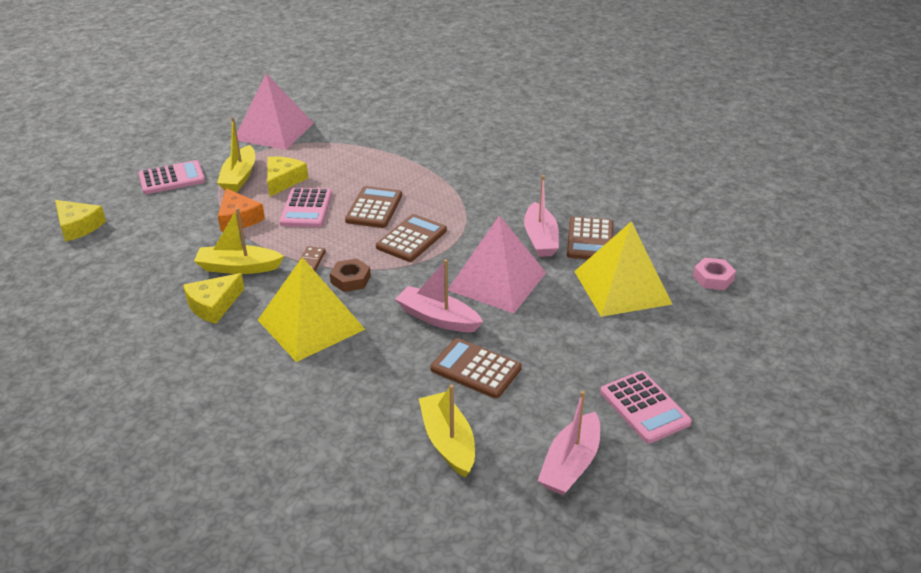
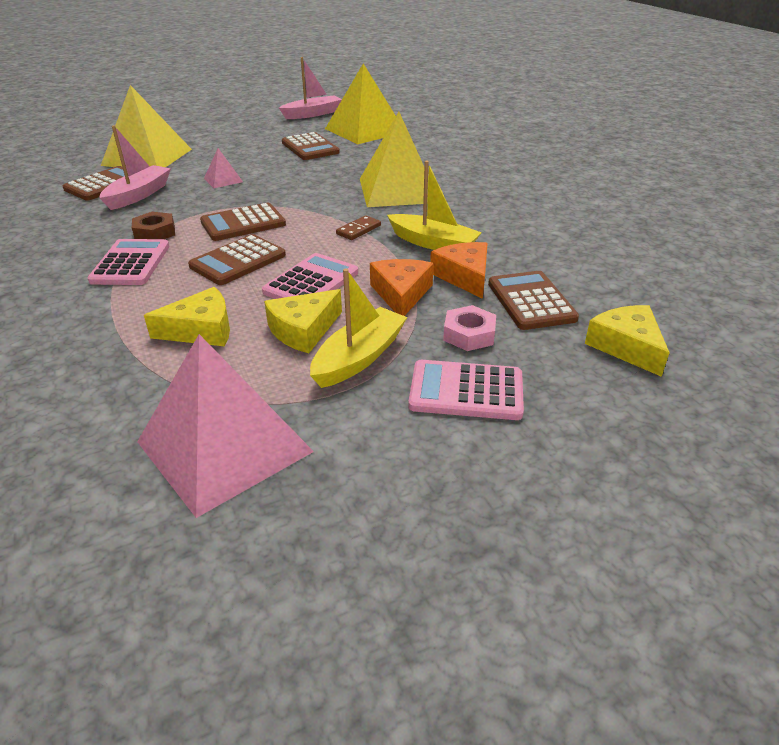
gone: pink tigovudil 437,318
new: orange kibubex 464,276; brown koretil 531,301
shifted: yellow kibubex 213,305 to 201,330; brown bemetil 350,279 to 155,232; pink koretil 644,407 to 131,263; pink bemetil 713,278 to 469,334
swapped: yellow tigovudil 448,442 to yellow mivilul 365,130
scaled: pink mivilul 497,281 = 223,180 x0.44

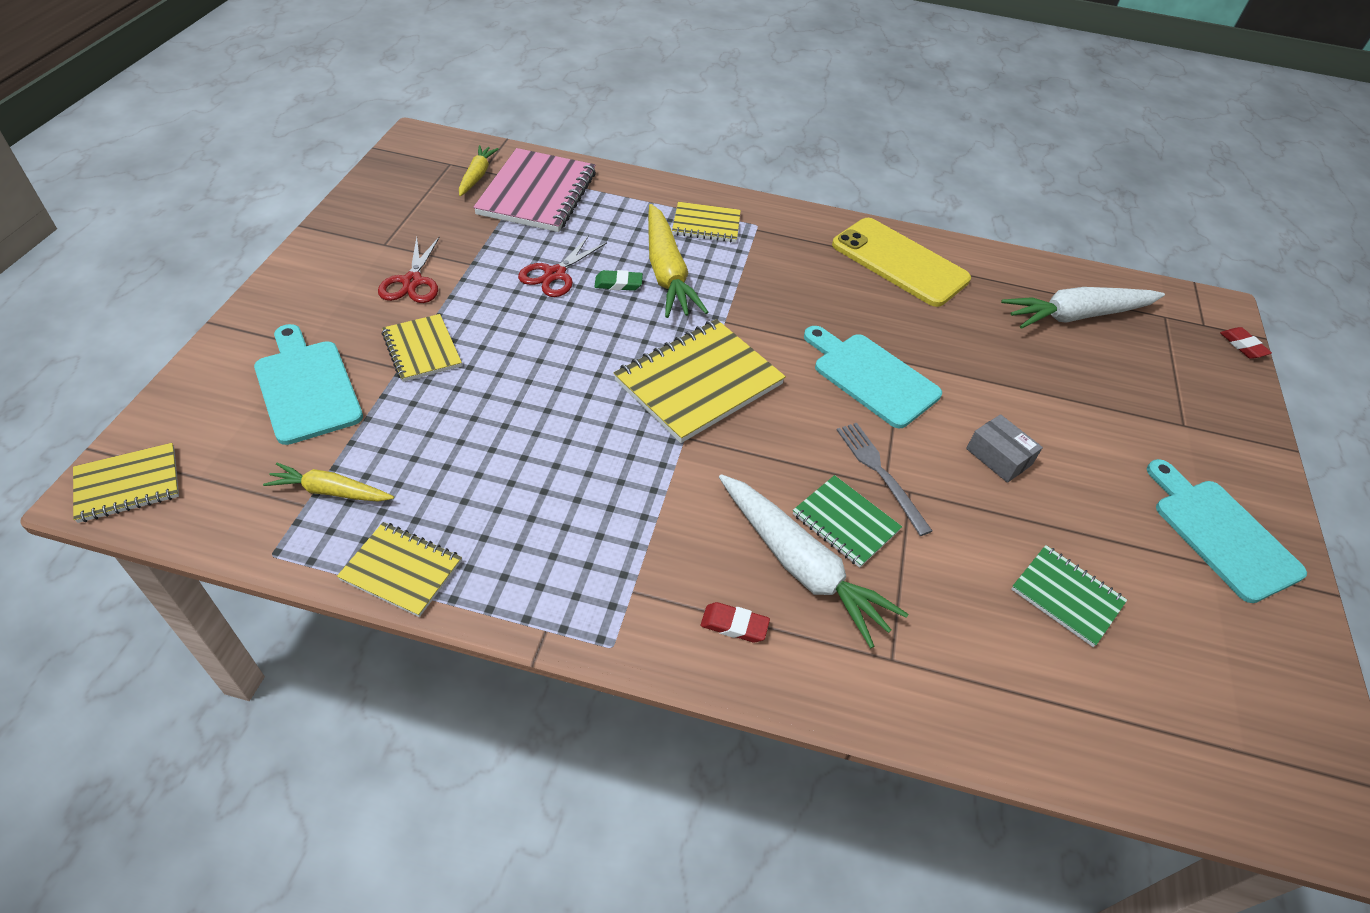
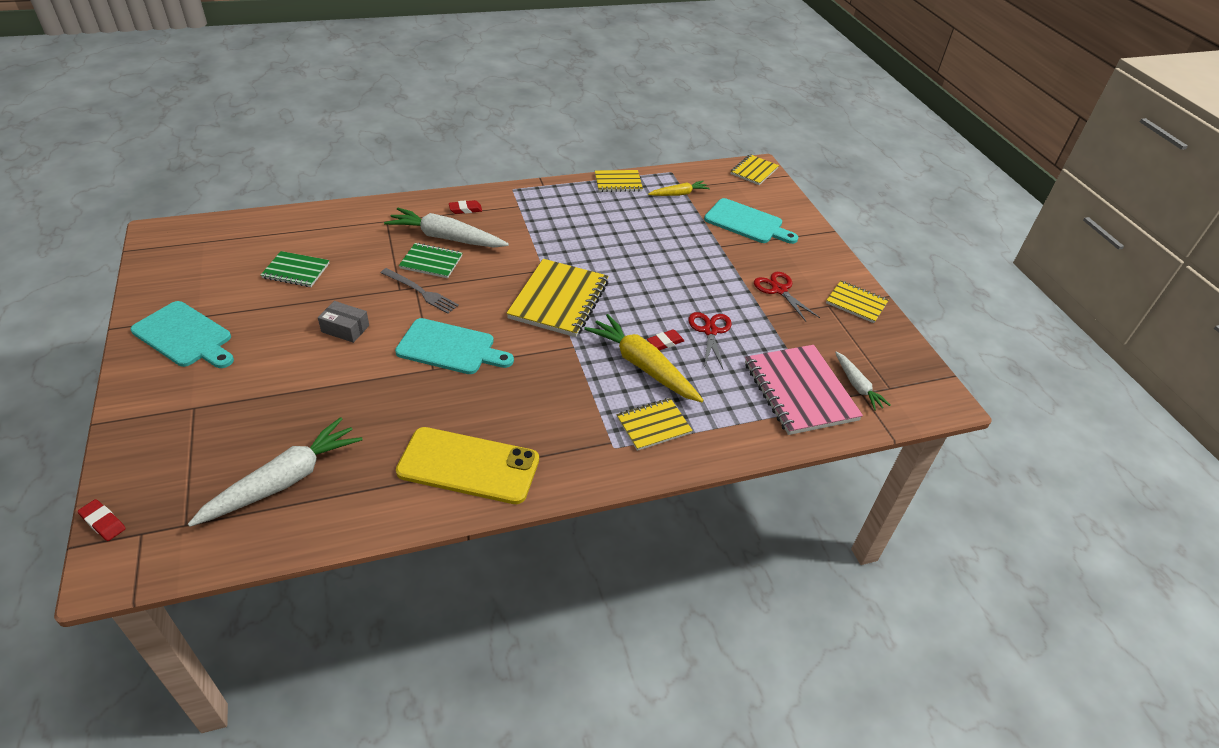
shifted: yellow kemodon 422,350 to 856,303
repainted: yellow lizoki 477,176 to white lizoki 857,386; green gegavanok 618,284 to red gegavanok 665,342

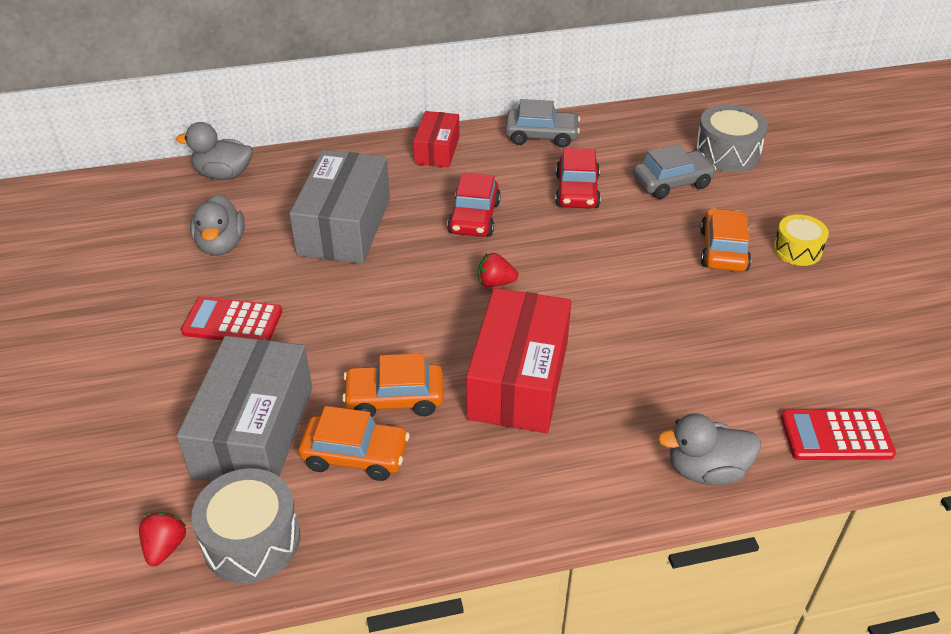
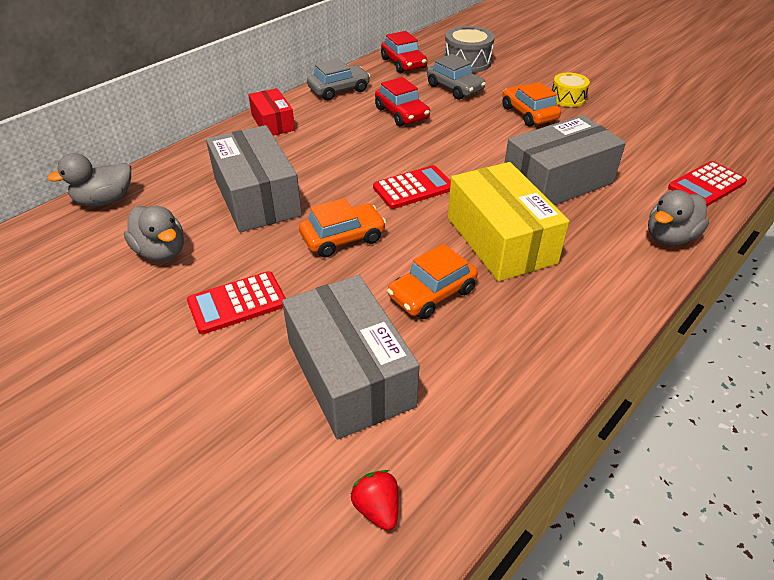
gone: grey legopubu 251,540
new: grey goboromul 557,181
shifted: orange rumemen 355,455 to 343,238; red rumemen 474,218 to 403,63
swapped: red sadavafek 495,283 to red koretil 413,188
repainted: red goboromul 518,379 to yellow goboromul 500,240
rotated: grey rumemen 672,182 = 455,88 105 degrees clockwise

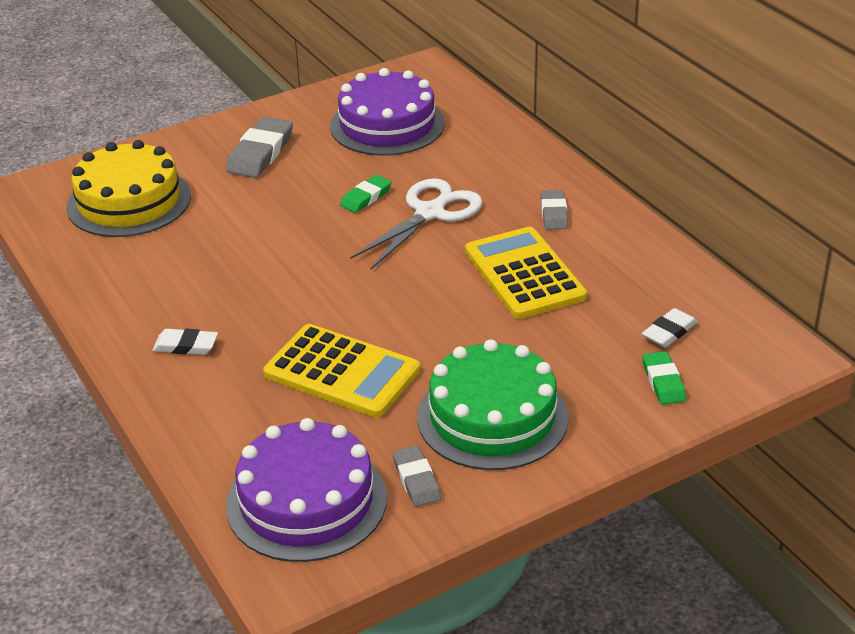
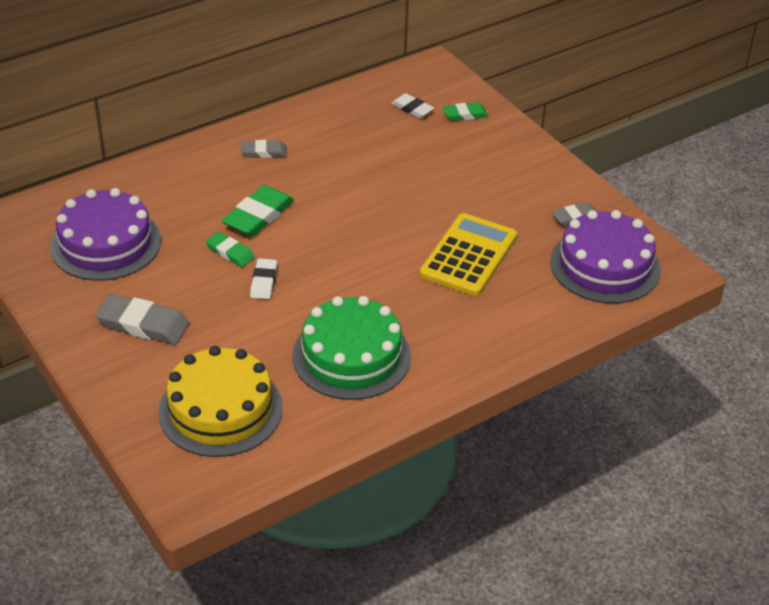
gone: yellow koretil 524,274
shifted: white gegavanok 185,346 to 264,282; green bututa 492,417 to 351,356
swapped: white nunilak 430,213 to green gegavanok 258,215

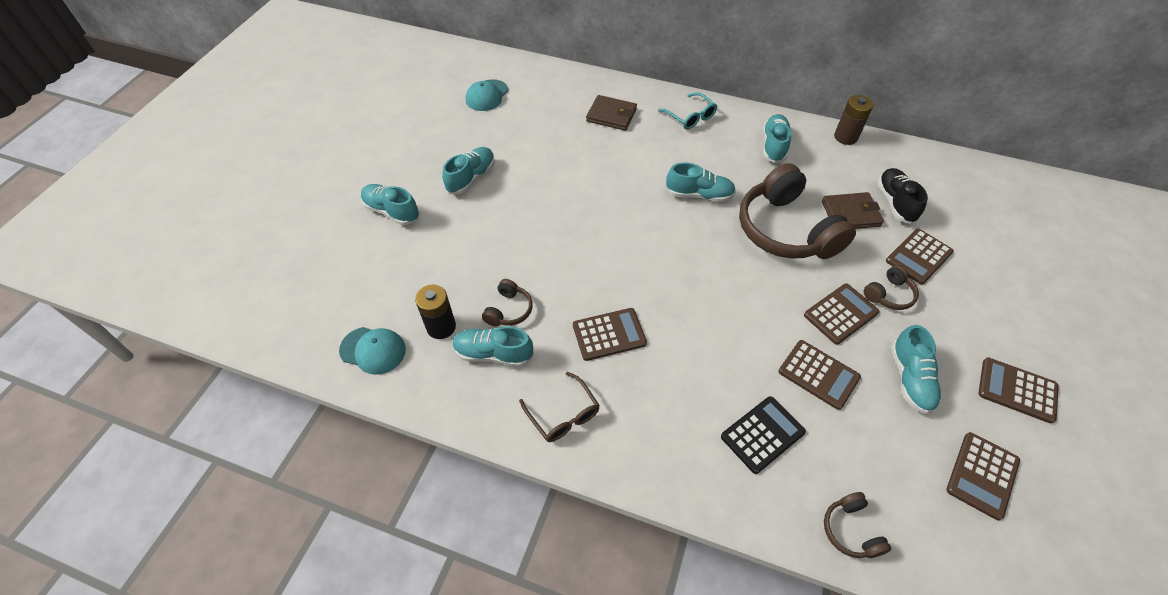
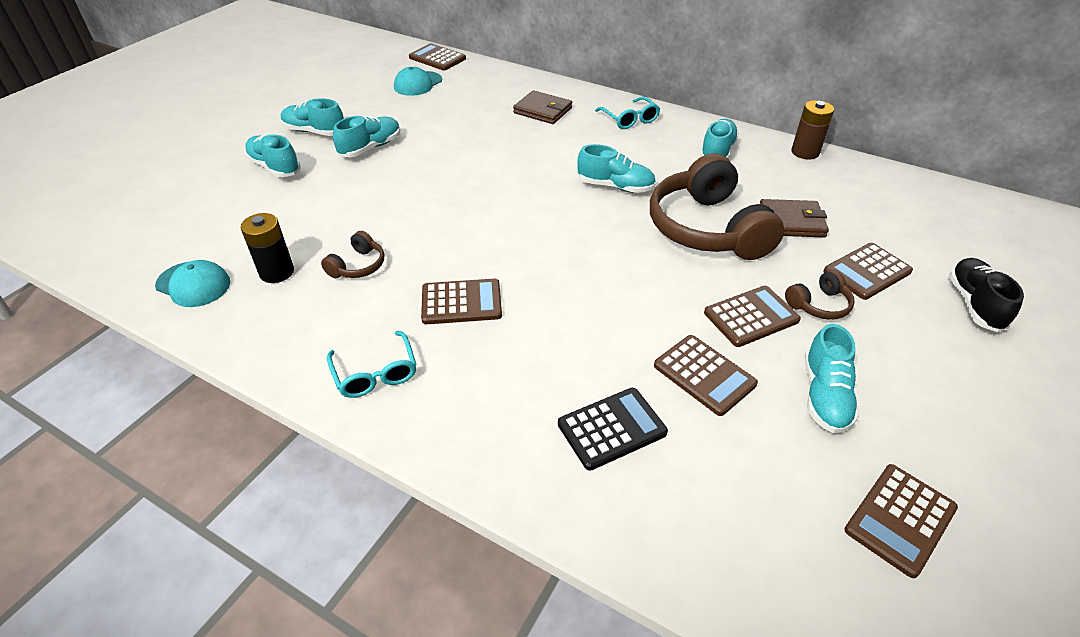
gone: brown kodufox 851,530
shifted: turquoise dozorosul 493,354 to 314,132; black dozorosul 895,202 to 974,304; brown koretil 1017,390 to 437,58
repainted: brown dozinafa 563,414 to turquoise dozinafa 375,373

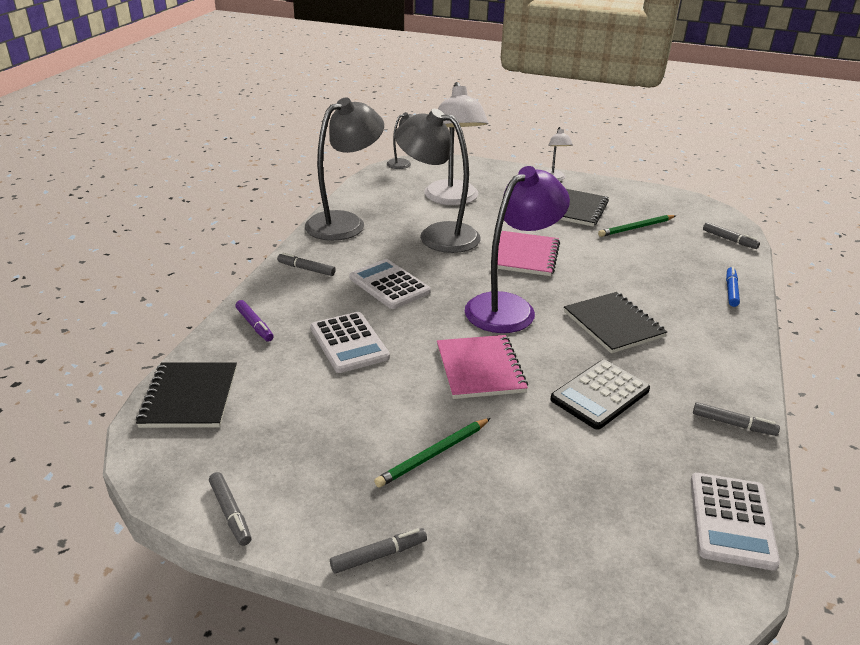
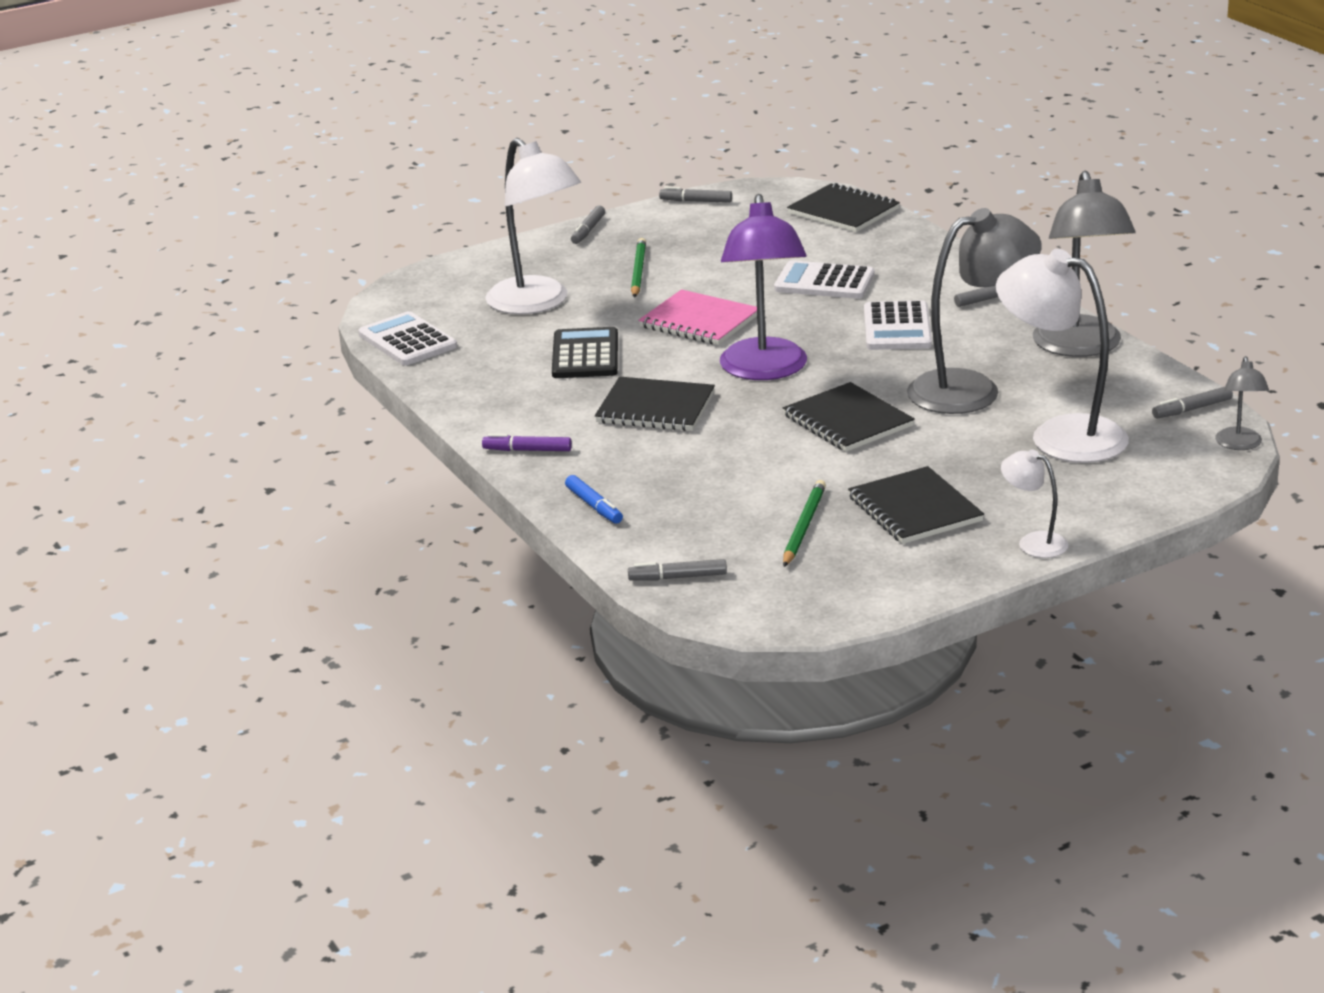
new: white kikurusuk 537,303
shifted: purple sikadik 254,325 to 527,450; grey sikadik 733,424 to 1192,409
repainted: pink kemodon 525,256 to black kemodon 847,421
rotated: white koretil 389,285 = 897,327 90 degrees clockwise

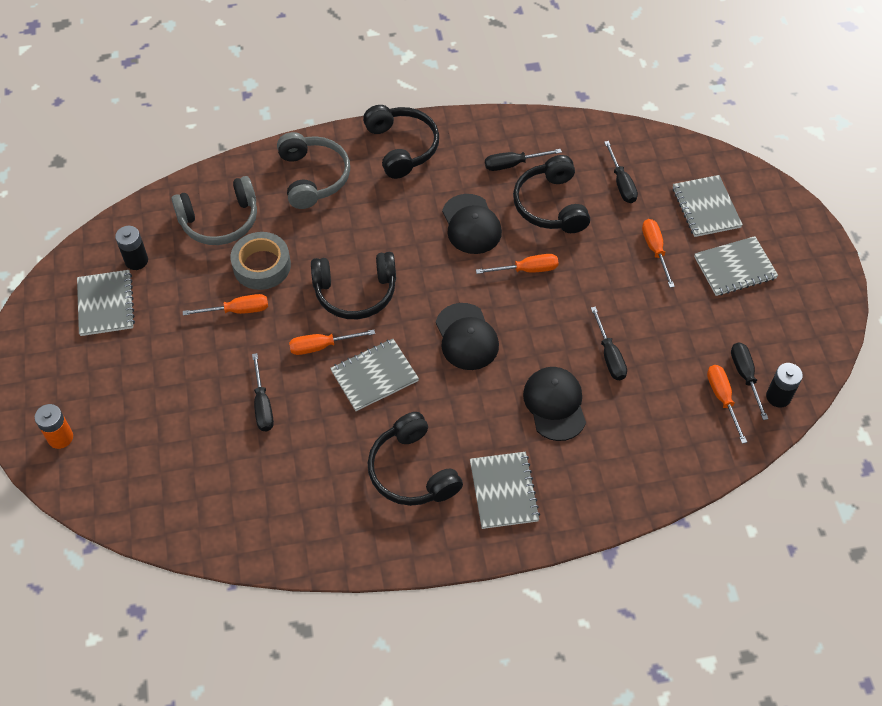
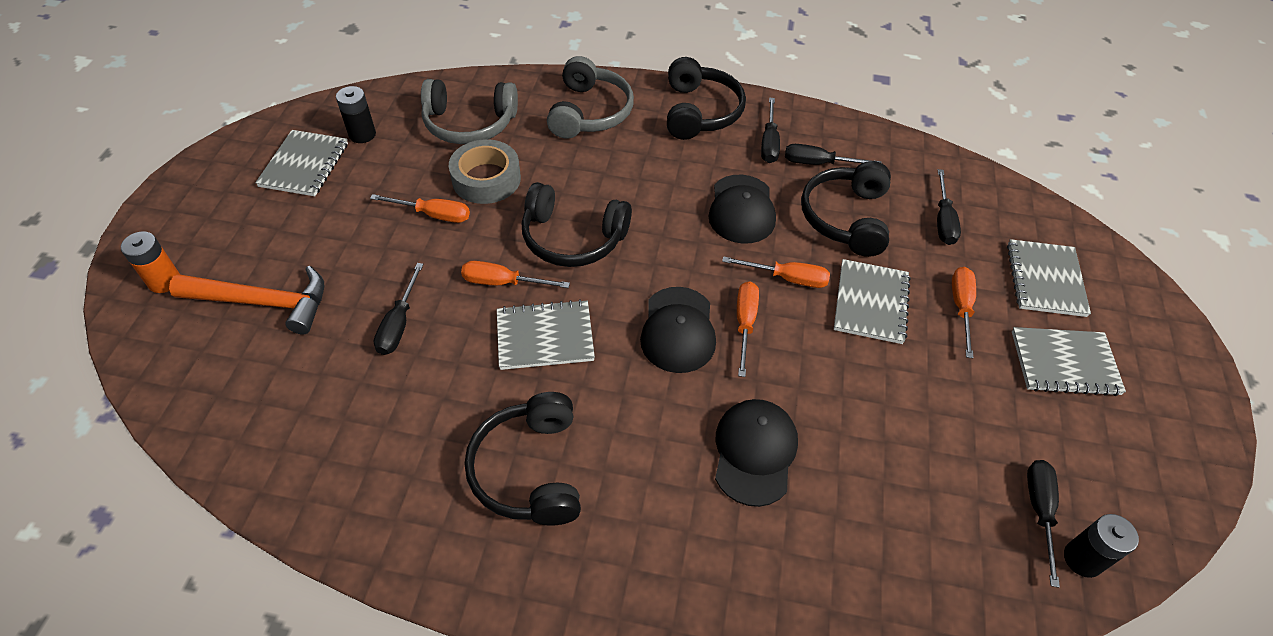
new: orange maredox 263,302
shifted: grey kemodon 504,491 to 870,303; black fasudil 609,355 to 769,143; orange fasudil 722,399 to 744,324

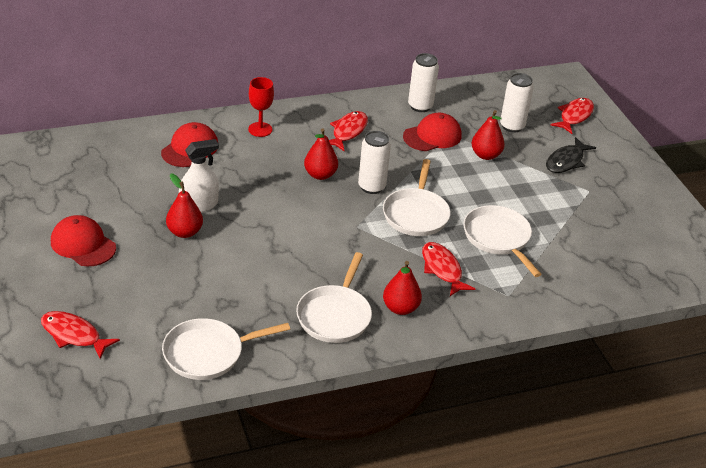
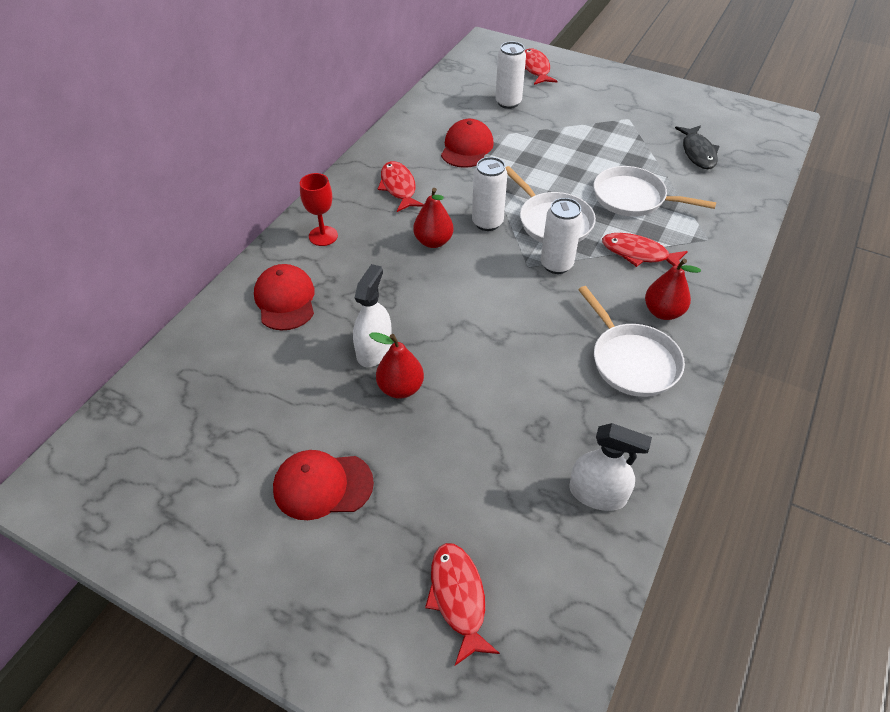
gone: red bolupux 485,155
shifted: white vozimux 420,106 to 556,265; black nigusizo 566,161 to 698,152
swapped: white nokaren 208,353 to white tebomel 597,494
rotated: red nigusizo 74,335 = 458,598 90 degrees clockwise

